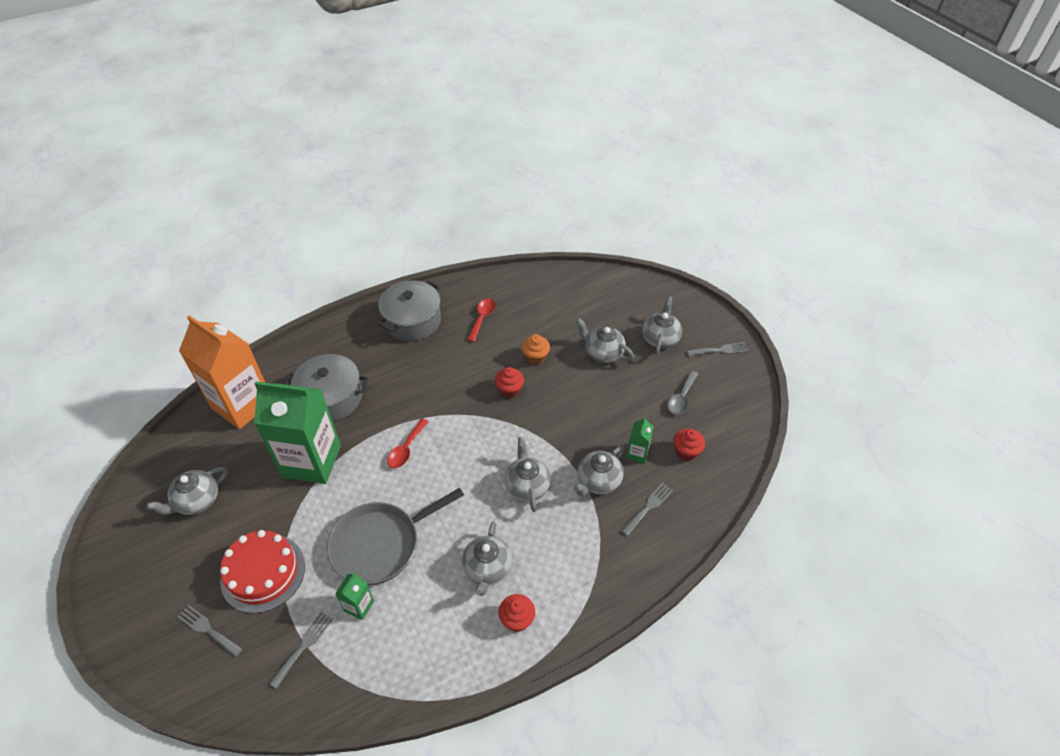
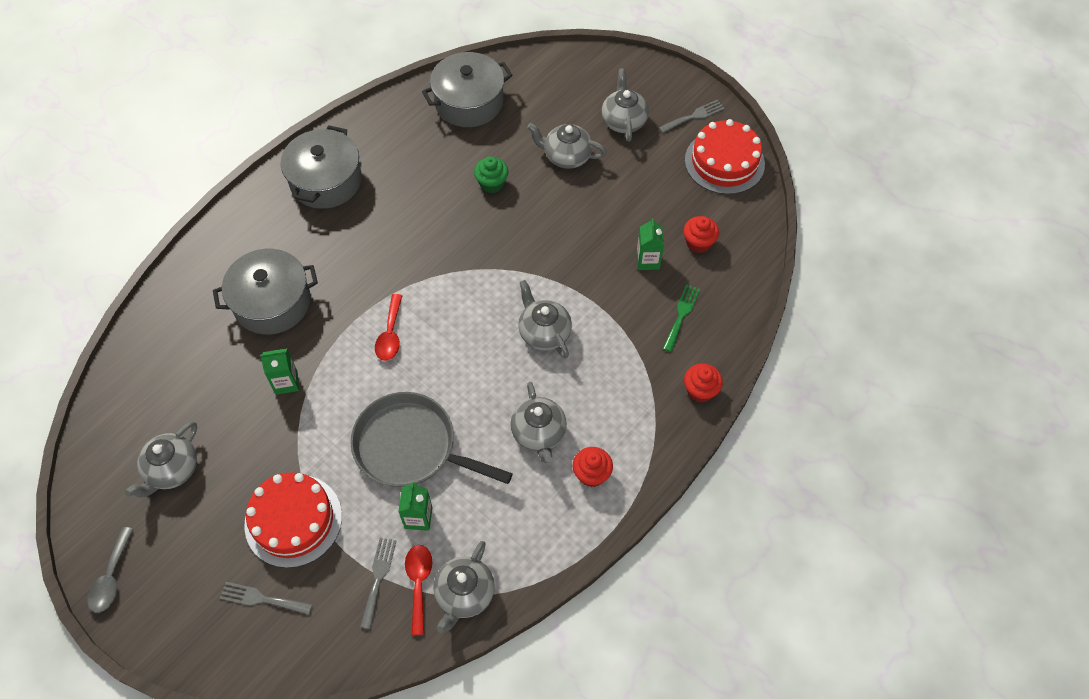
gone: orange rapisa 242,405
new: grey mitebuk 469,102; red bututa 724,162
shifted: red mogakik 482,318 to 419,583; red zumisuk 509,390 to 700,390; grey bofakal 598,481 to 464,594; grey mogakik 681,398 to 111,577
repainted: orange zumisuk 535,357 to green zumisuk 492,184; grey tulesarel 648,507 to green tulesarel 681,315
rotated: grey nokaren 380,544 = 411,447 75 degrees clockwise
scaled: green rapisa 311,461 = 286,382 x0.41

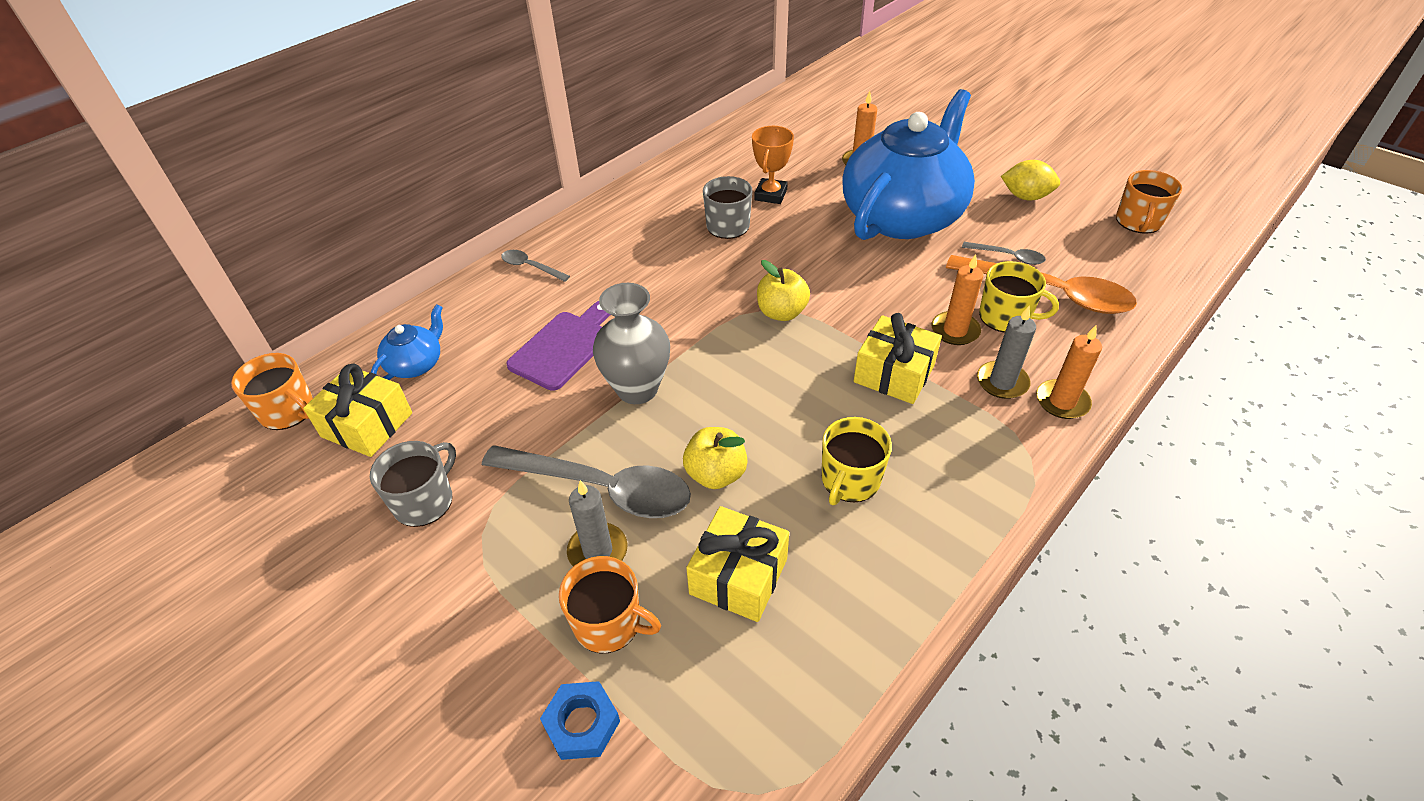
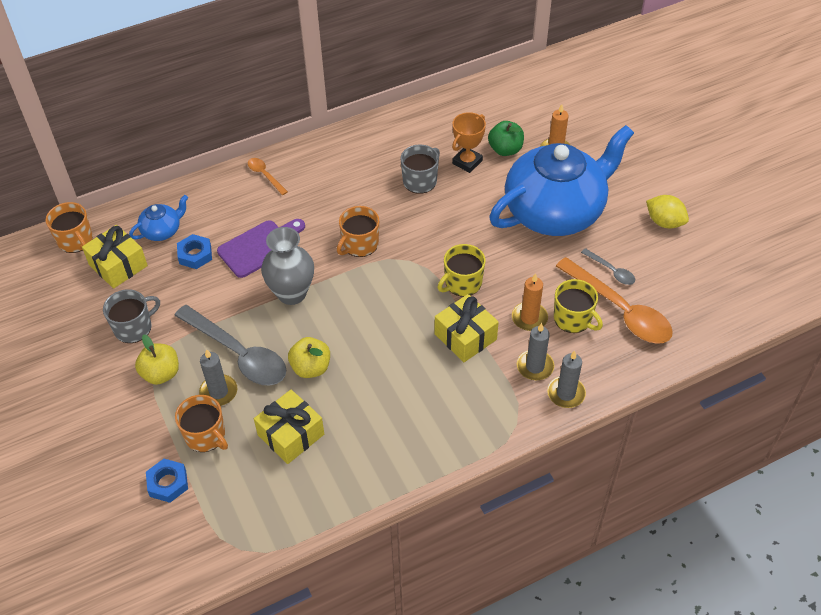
new: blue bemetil 195,255; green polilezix 505,150
shifted: yellow polilezix 781,312 to 161,373; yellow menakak 850,480 to 462,283; orange menakak 1138,222 to 360,244
repainted: grey mogakik 530,267 to orange mogakik 265,175; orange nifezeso 1062,401 to grey nifezeso 566,393

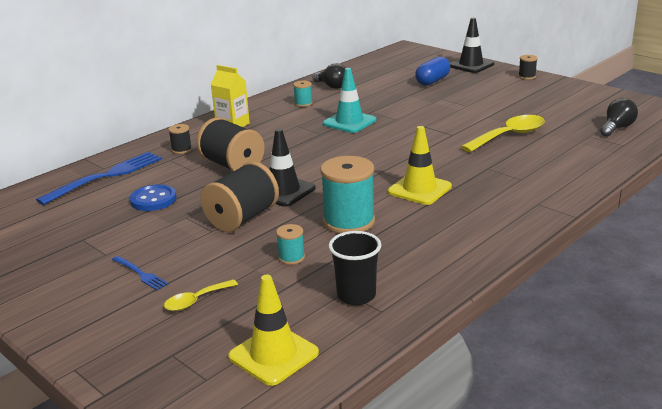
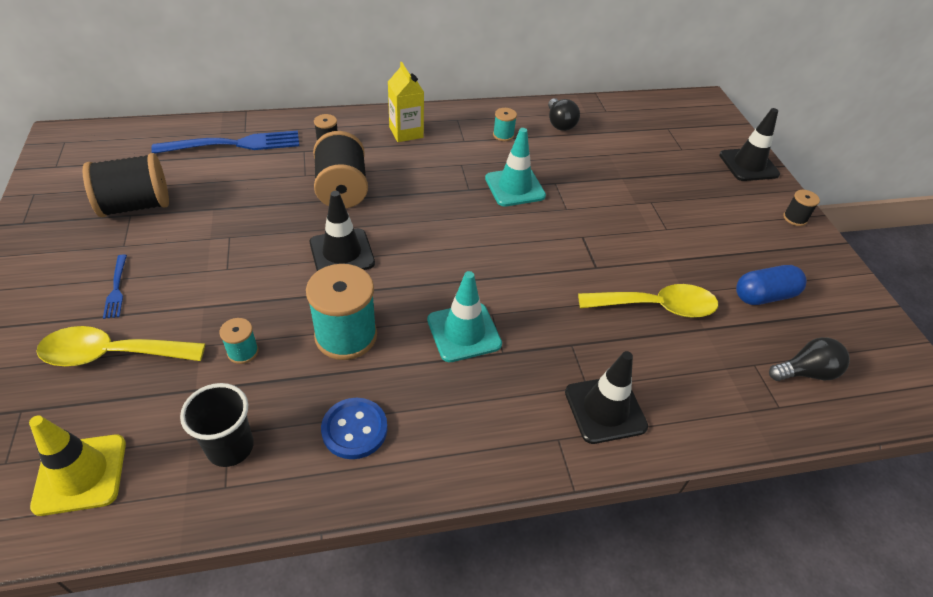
new: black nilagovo 605,409
shifted: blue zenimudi 153,199 to 354,429; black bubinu 242,218 to 136,205; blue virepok 432,81 to 764,296
repainted: yellow nilagovo 419,189 to turquoise nilagovo 464,332
scaled: yellow mogakik 196,301 = 112,354 x1.83

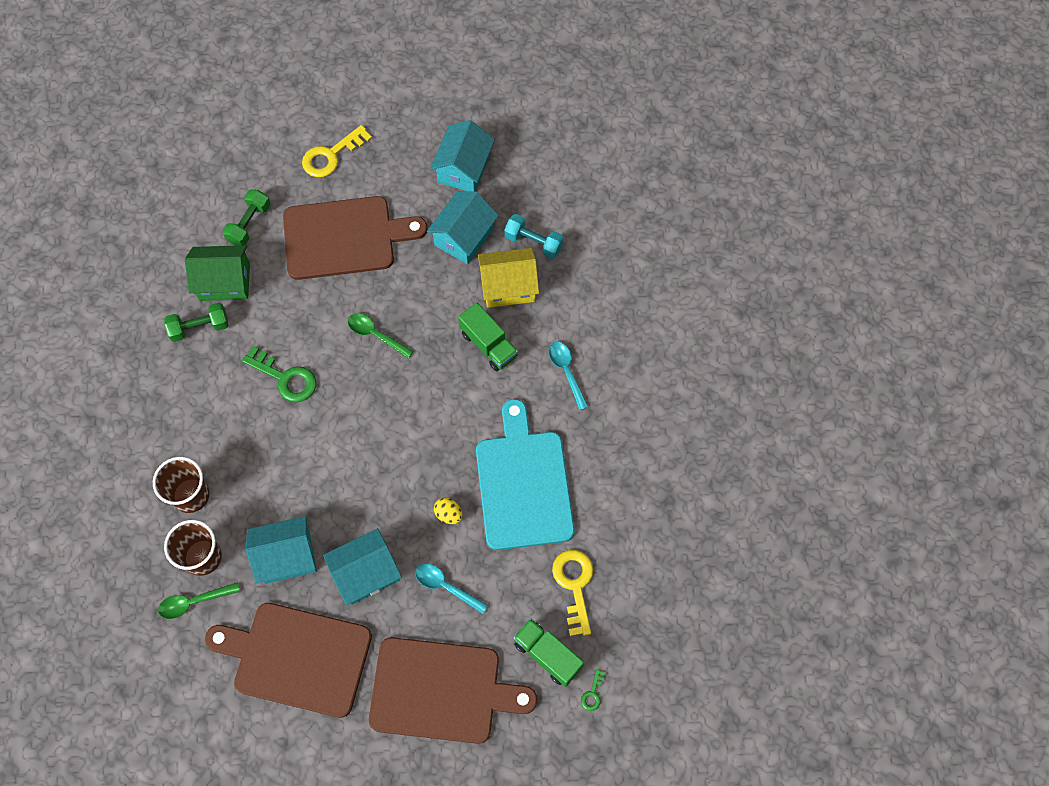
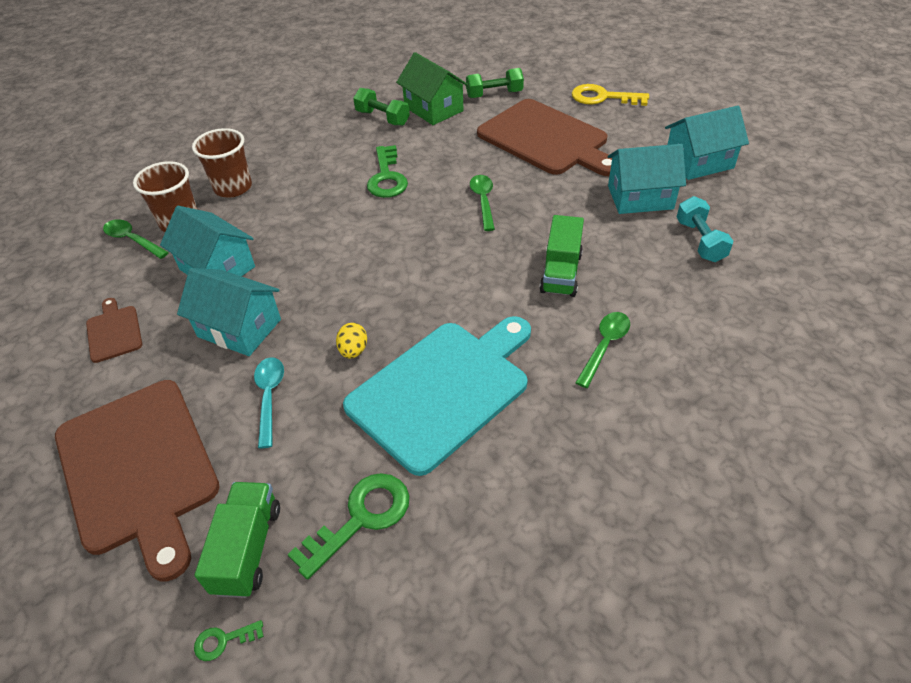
gone: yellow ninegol 508,286
repainted: turquoise mogakik 566,372 to green mogakik 604,346; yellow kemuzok 574,585 to green kemuzok 361,518
scaled: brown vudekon 297,658 = 114,332 x0.44

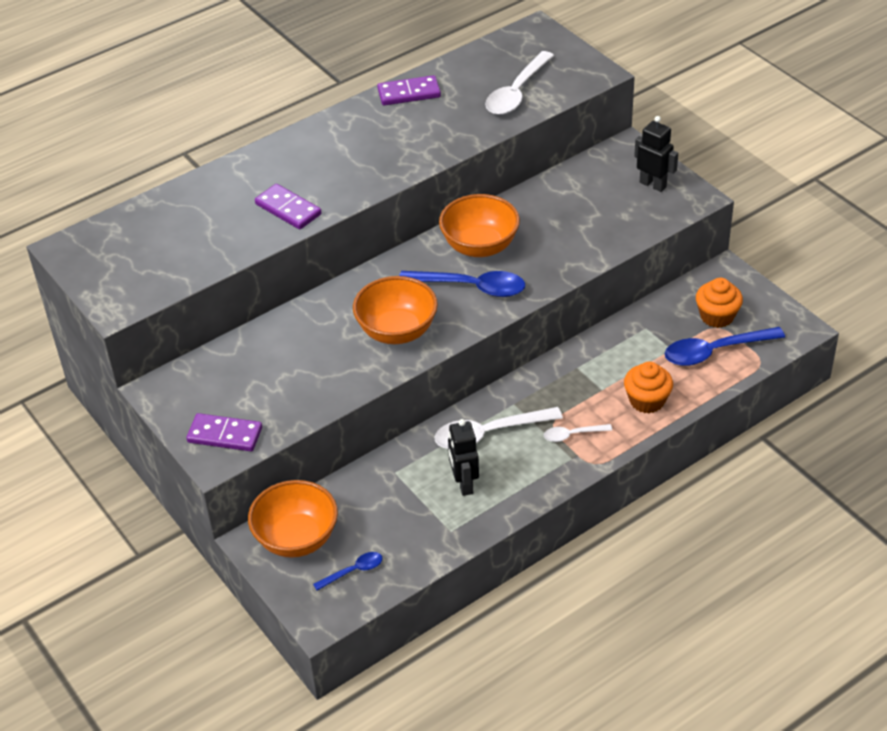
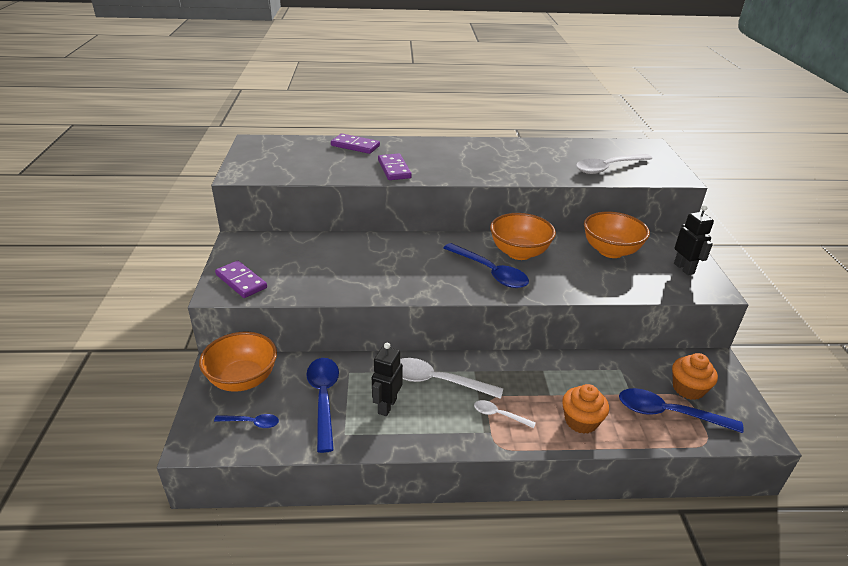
new: blue mogakik 323,399
shifted: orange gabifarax 397,331 to 610,251; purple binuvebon 409,93 to 355,146

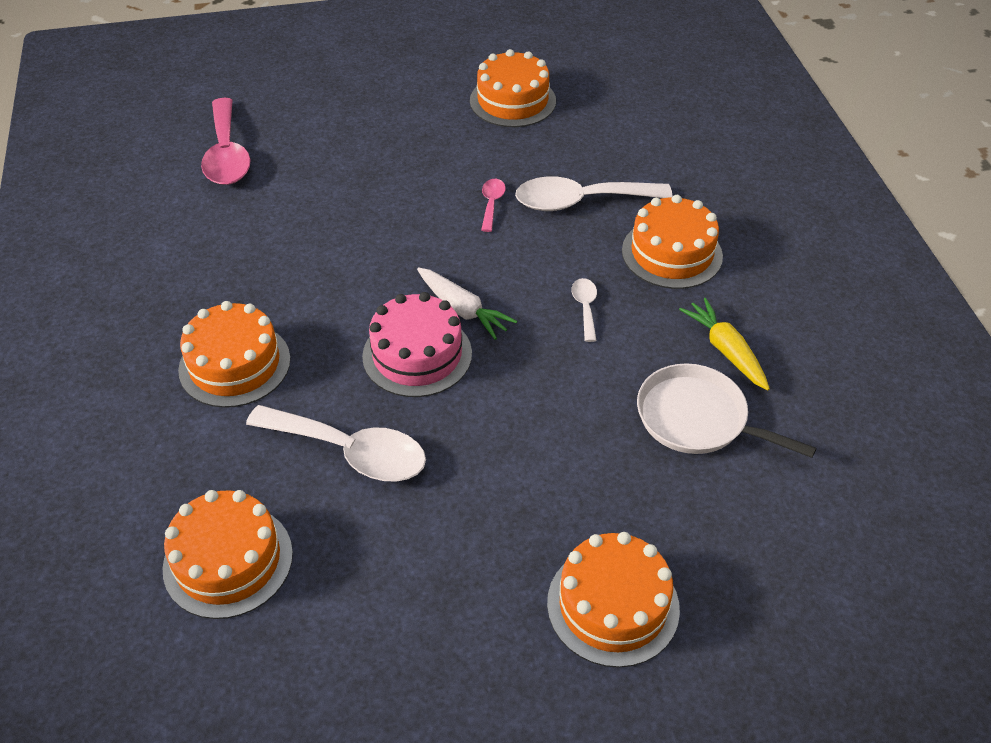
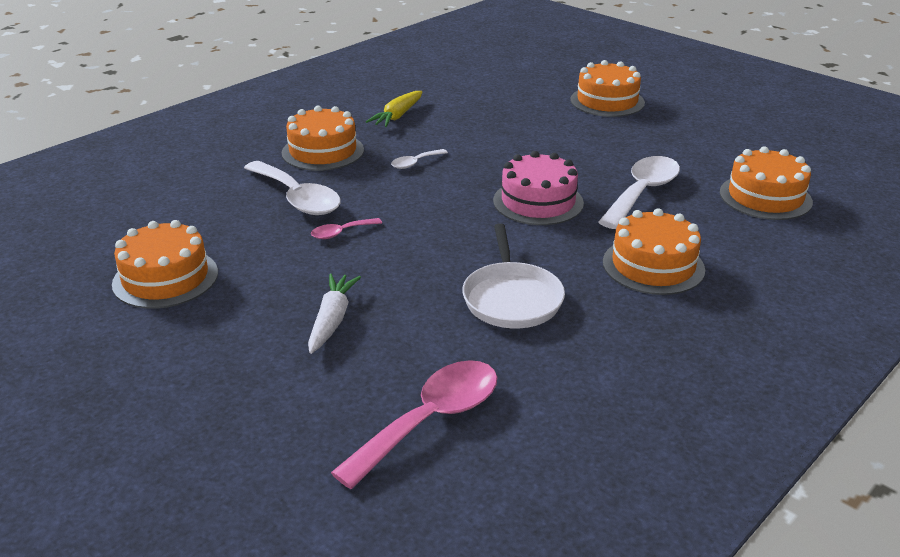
shifted: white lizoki 463,310 to 332,320; white nokaren 697,418 to 511,298
rotated: white mogakik 350,452 = 642,192 45 degrees clockwise

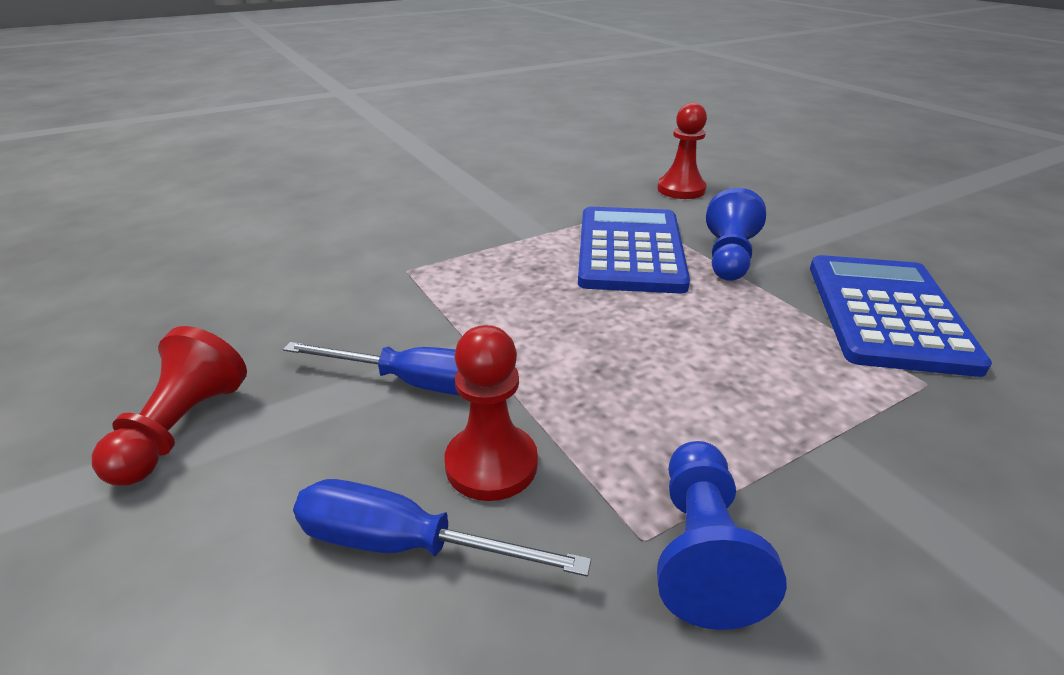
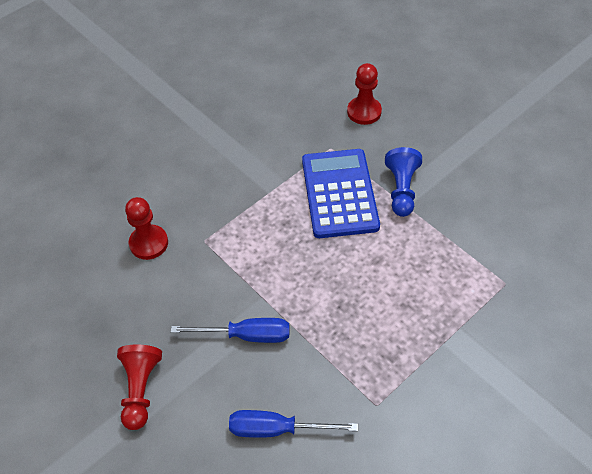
gone: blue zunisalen 701,550; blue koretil 887,313
shifted: red zunisalen 491,464 to 149,243

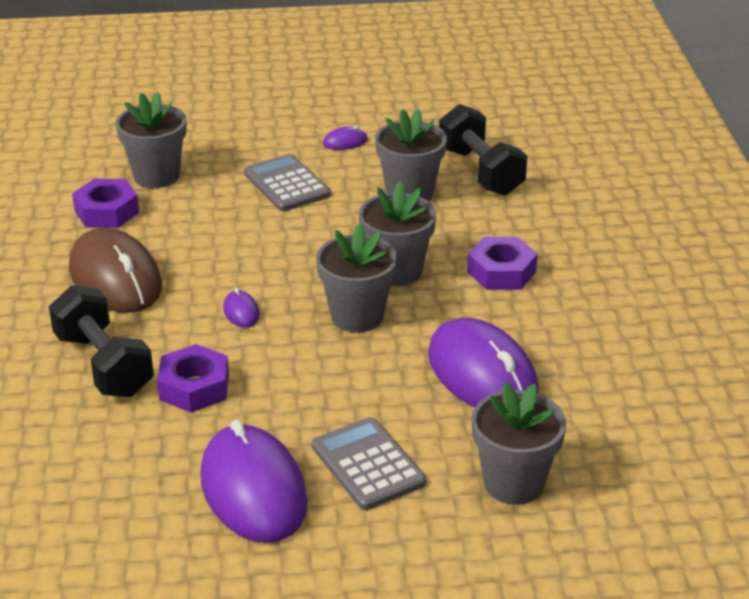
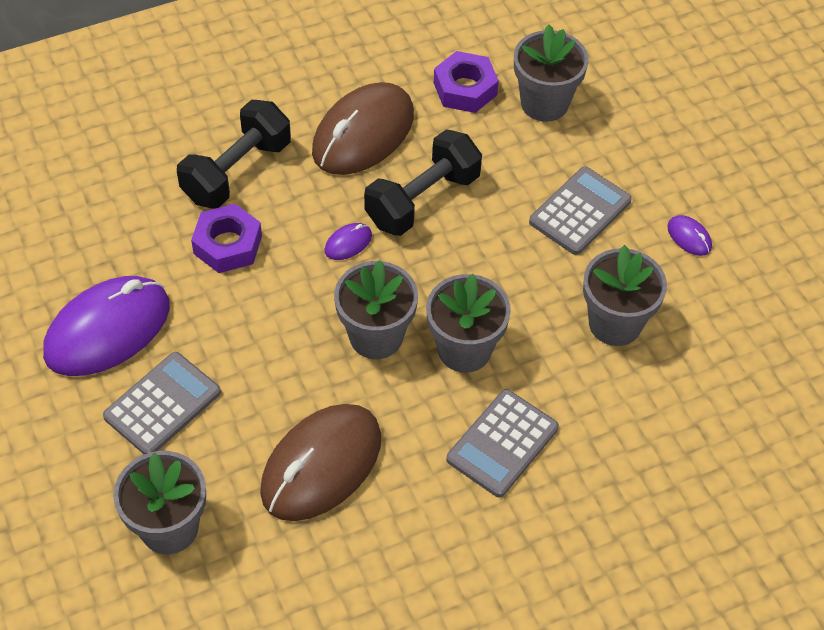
shifted: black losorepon 480,171 to 422,200
swapped: purple bemetil 501,272 to grey koretil 502,443
repainted: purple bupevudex 482,374 to brown bupevudex 321,465

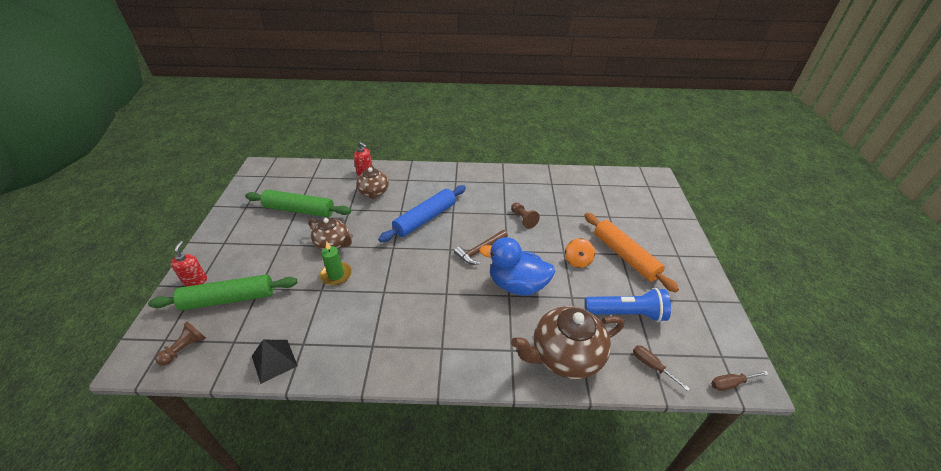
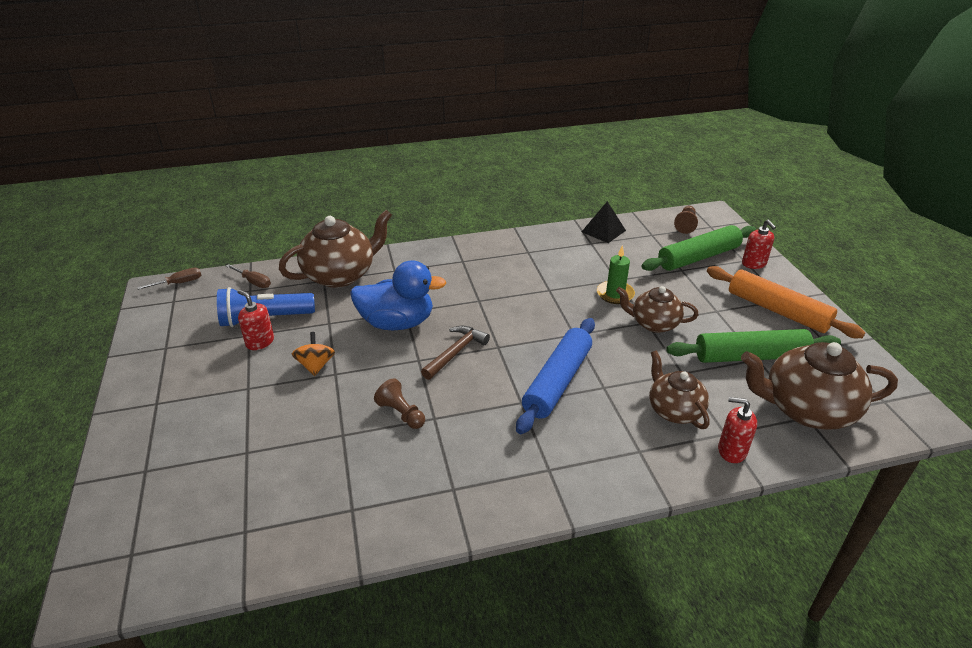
new: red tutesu 260,342; brown bofakal 806,409
shifted: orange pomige 625,256 to 777,311

